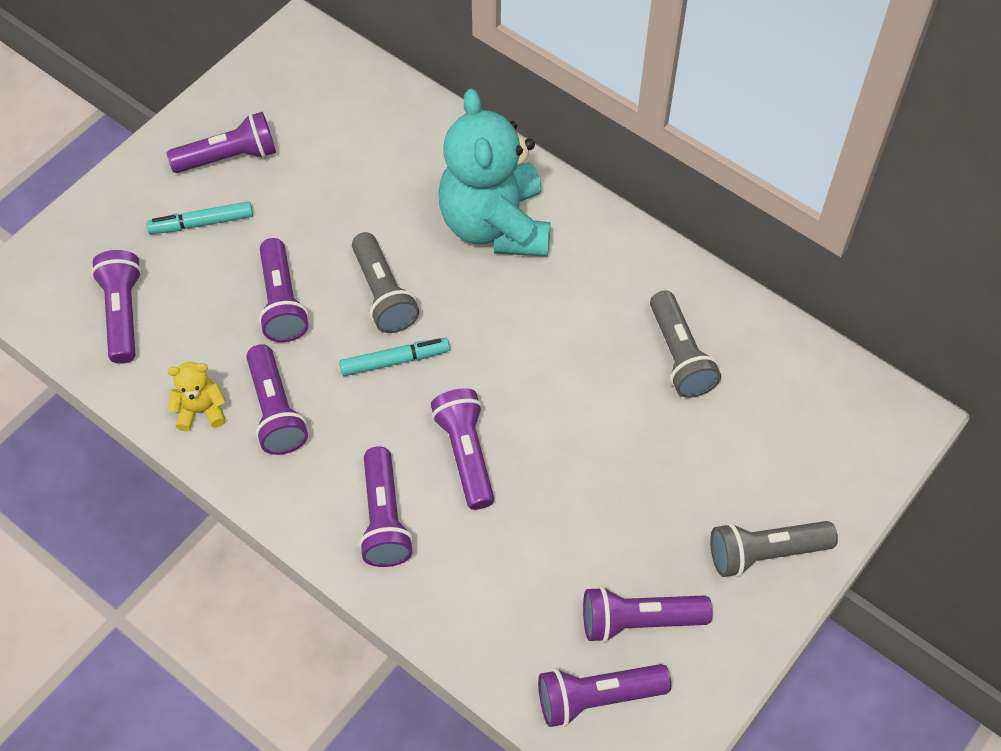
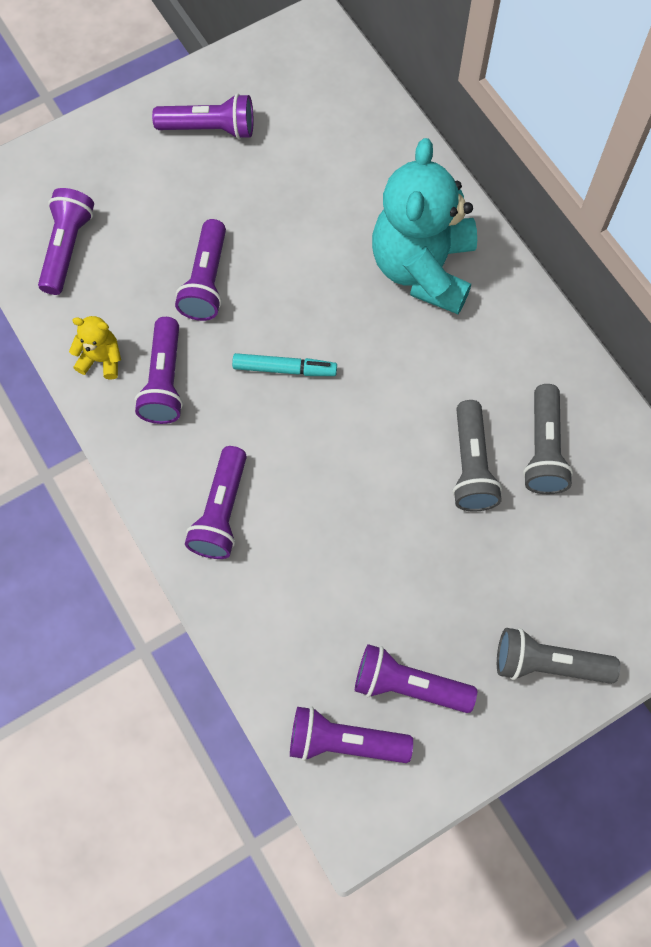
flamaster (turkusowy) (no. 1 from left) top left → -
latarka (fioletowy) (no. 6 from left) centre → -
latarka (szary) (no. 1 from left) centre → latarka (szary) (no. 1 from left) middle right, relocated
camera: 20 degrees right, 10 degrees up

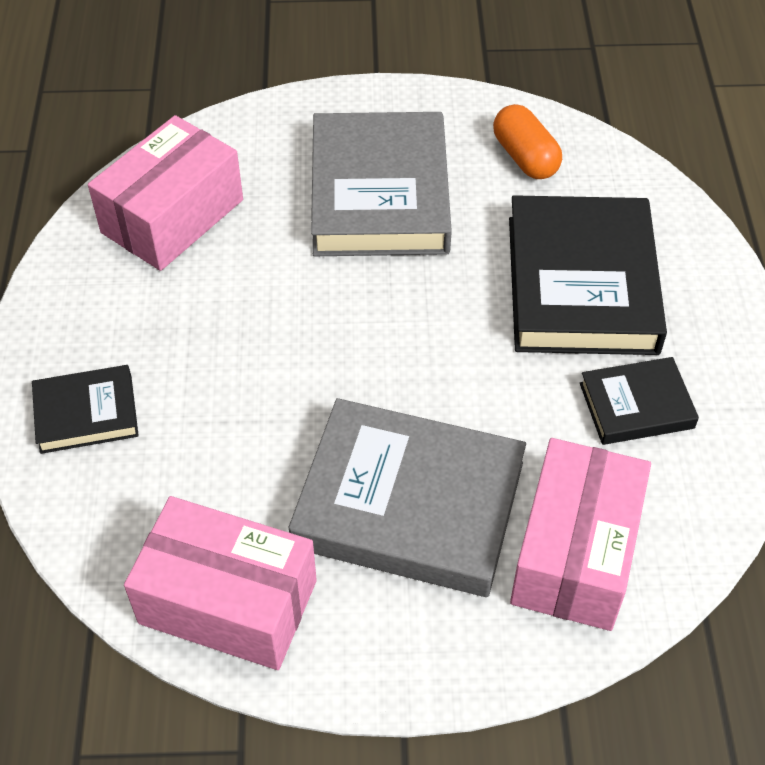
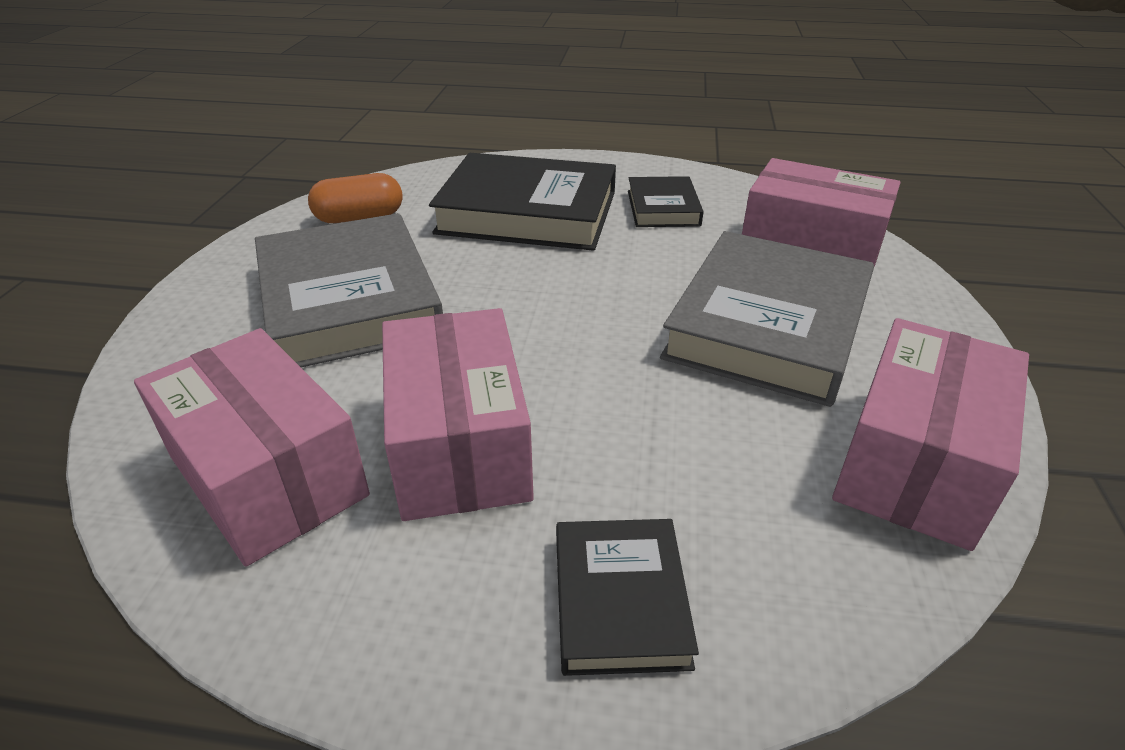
- → pudełko (różowy) (no. 2 from left) centre
książka (szary) (no. 1 from left) top centre → książka (szary) (no. 1 from left) middle left, 60 degrees clockwise
camera: 80 degrees left, 15 degrees down

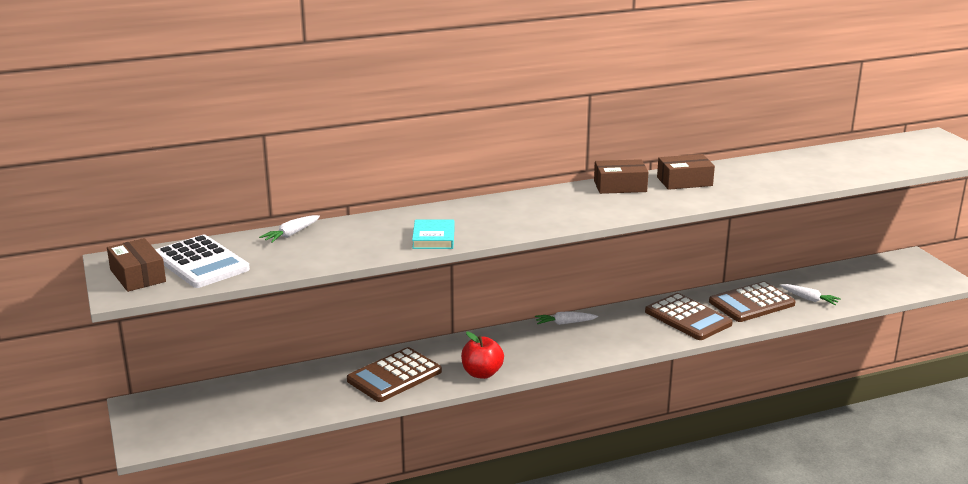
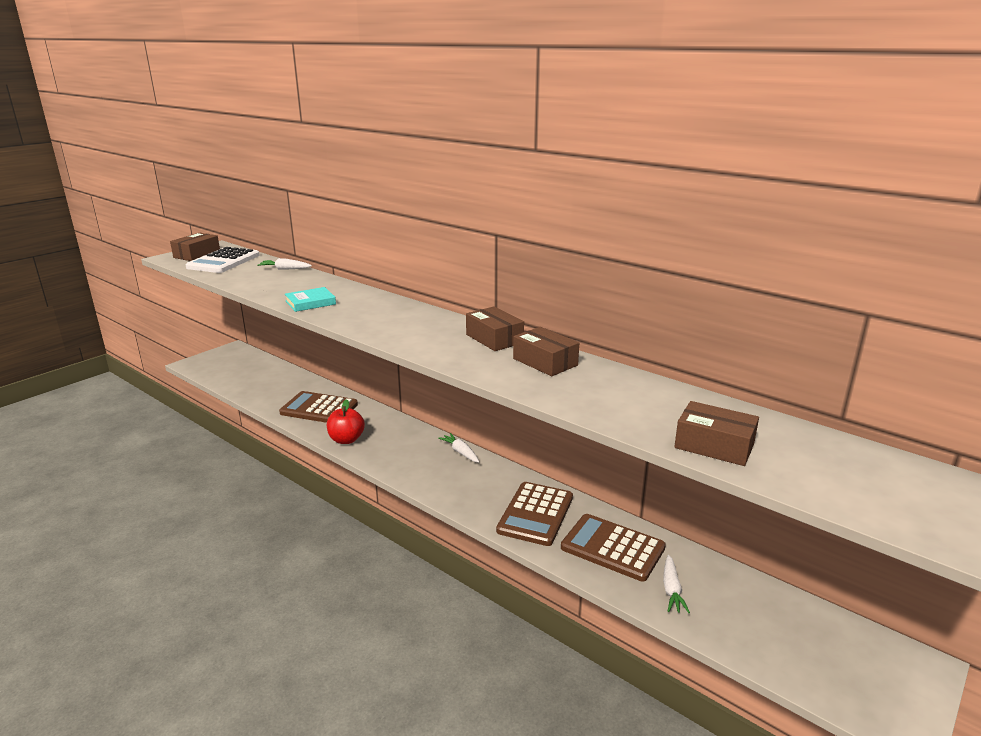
- → pudełko (brązowy) (no. 4 from left) middle right
camera: 60 degrees right, 0 degrees up

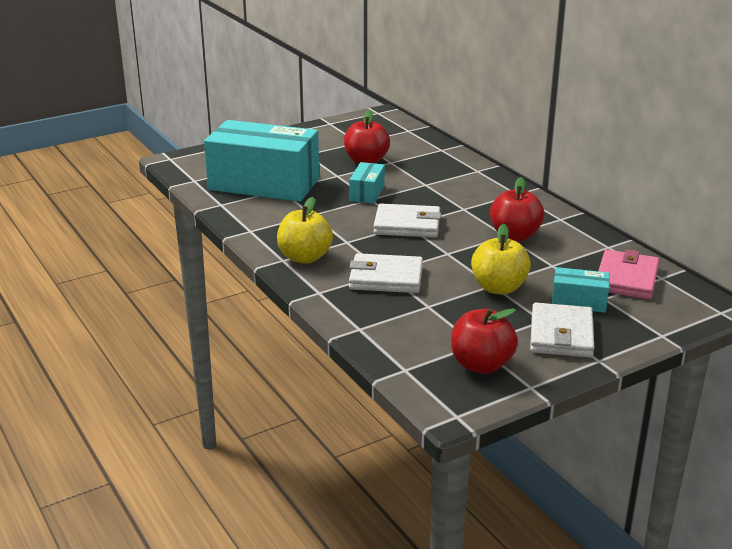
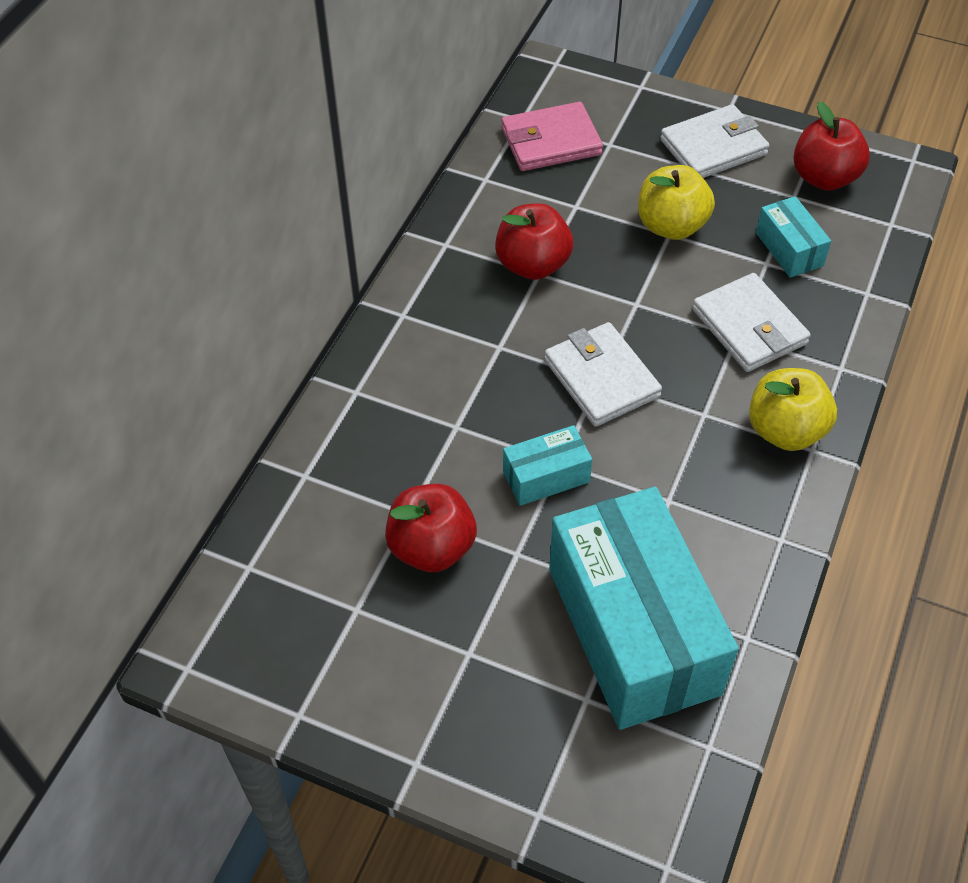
pudełko (turkusowy) (no. 3 from left) middle right → pudełko (turkusowy) (no. 3 from left) top right, relocated
camera: 125 degrees left, 25 degrees up

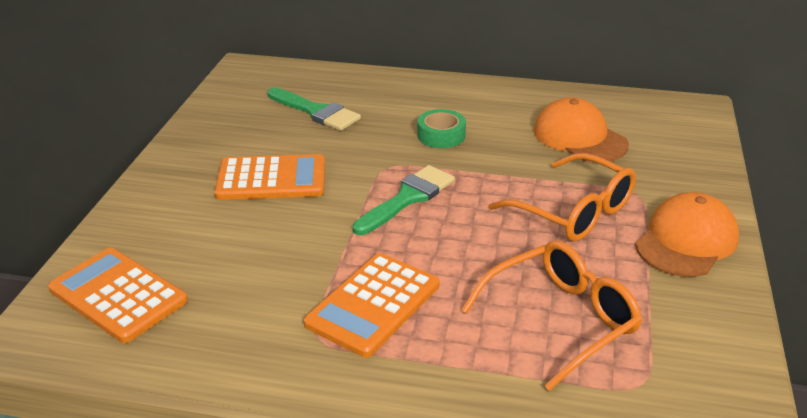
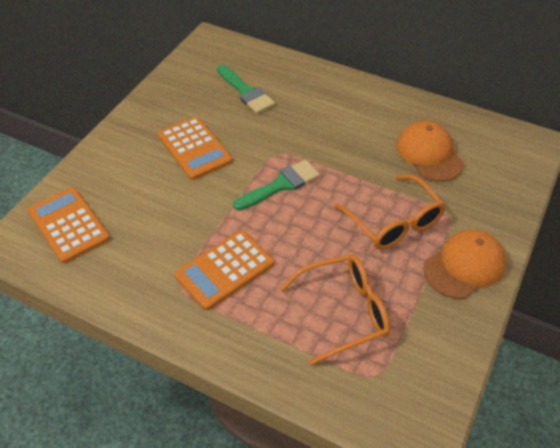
taśma klejąca (zielony) top centre → -
kalkulator (pomarańczowy) (no. 2 from left) centre → kalkulator (pomarańczowy) (no. 2 from left) top centre, 45 degrees clockwise
camera: 15 degrees right, 15 degrees up

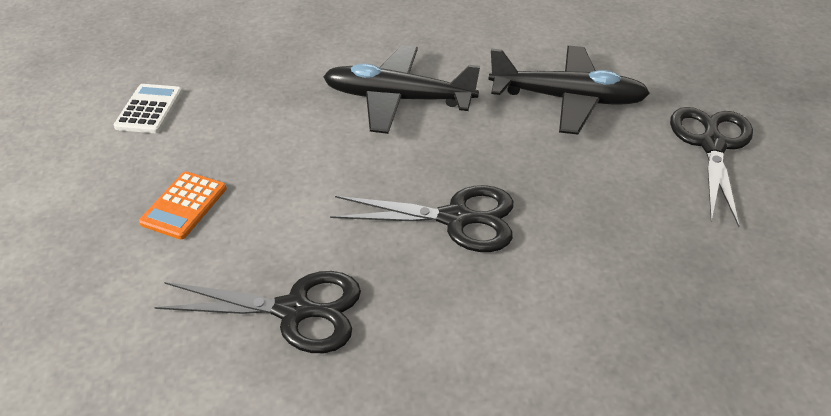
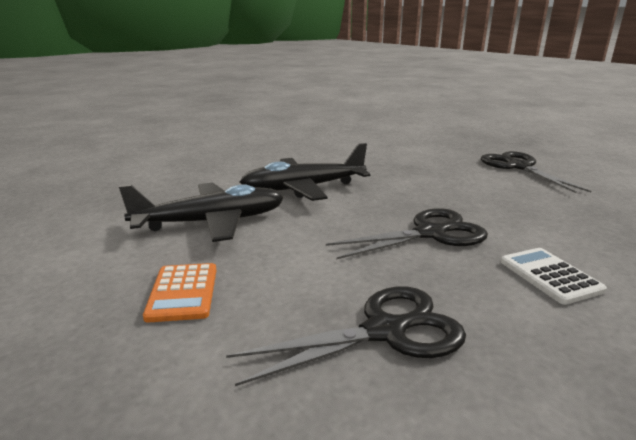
kalkulator (biały) top left → kalkulator (biały) middle right, relocated
samolot (czarny) (no. 2 from left in the first image) top right → samolot (czarny) (no. 1 from left) middle left, relocated
camera: 30 degrees left, 20 degrees down

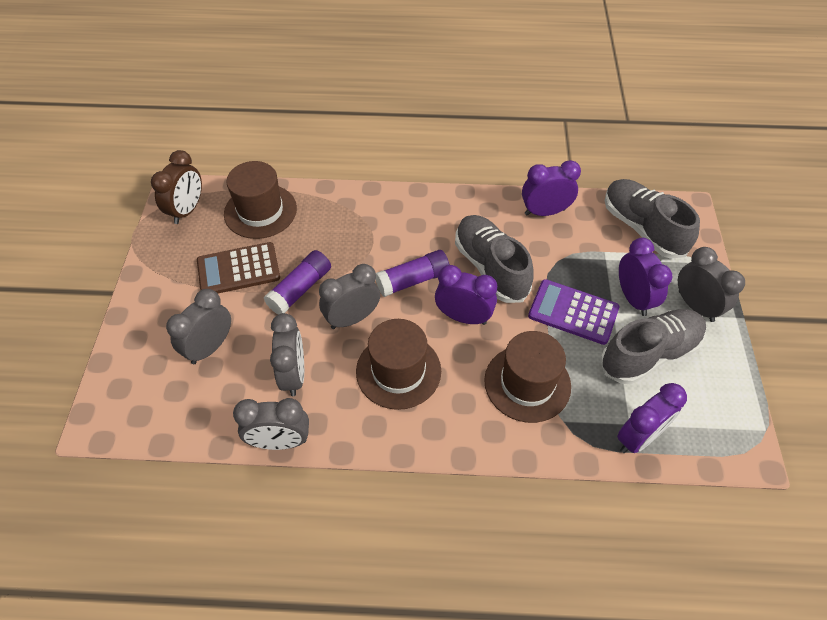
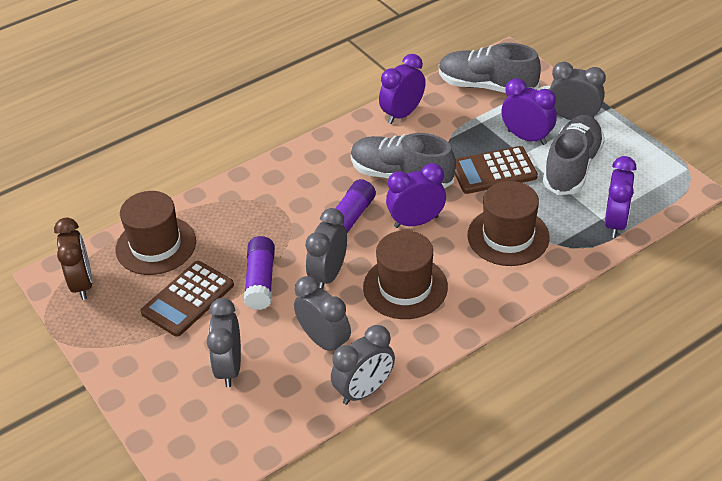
kalkulator (fioletowy) middle right → kalkulator (brązowy) (no. 2 from left) middle right
camera: 35 degrees left, 10 degrees down

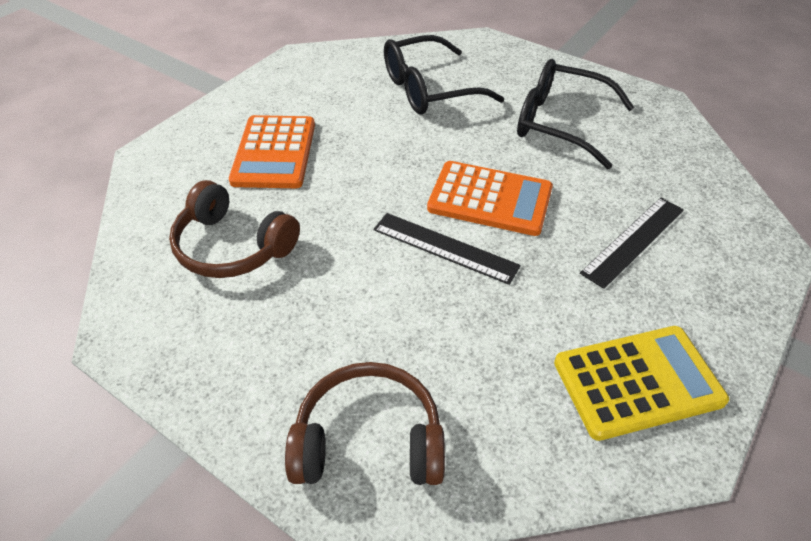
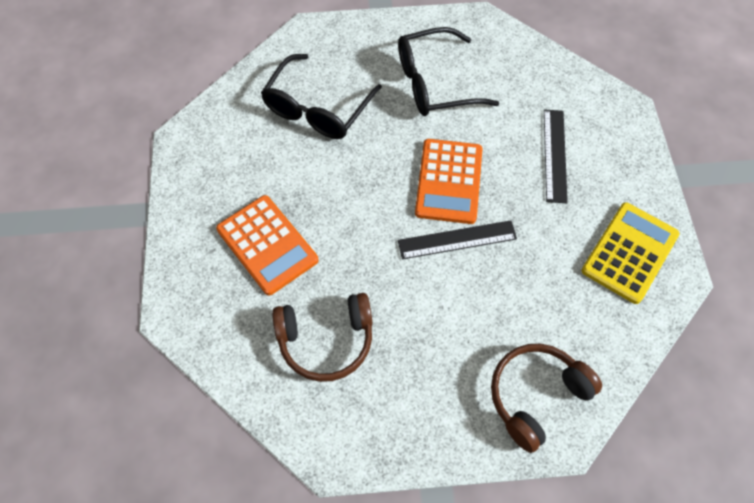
kalkulator (pomarańczowy) (no. 2 from left) centre, 120 degrees clockwise
camera: 40 degrees left, 15 degrees up

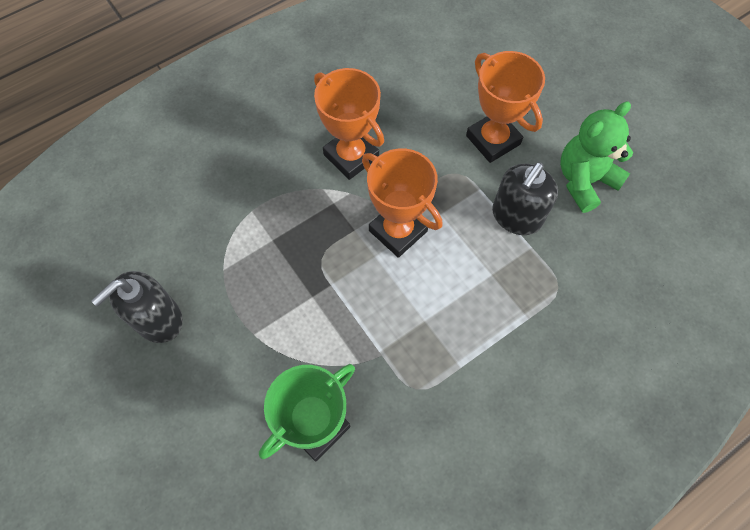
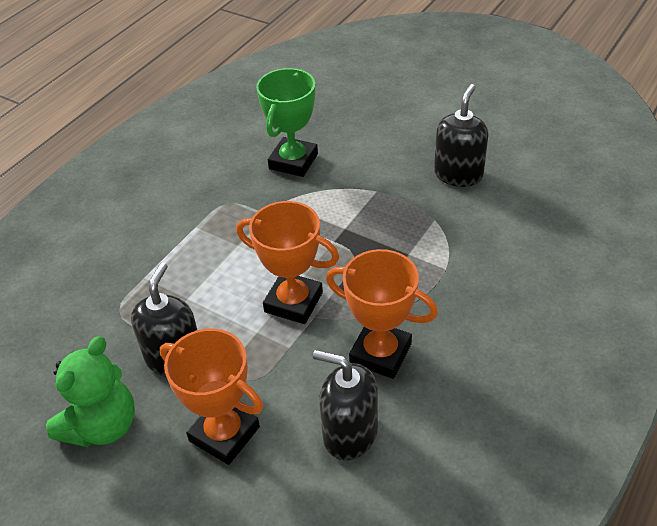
- → dozownik mydła (czarny) (no. 2 from left) bottom centre
camera: 160 degrees right, 20 degrees down

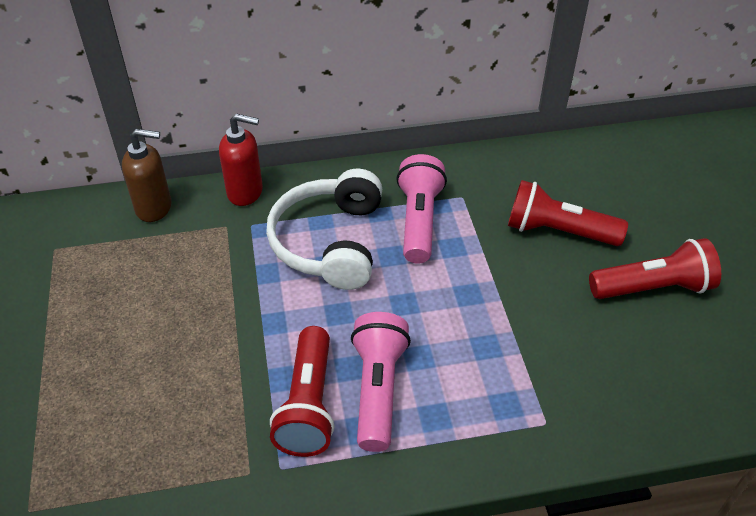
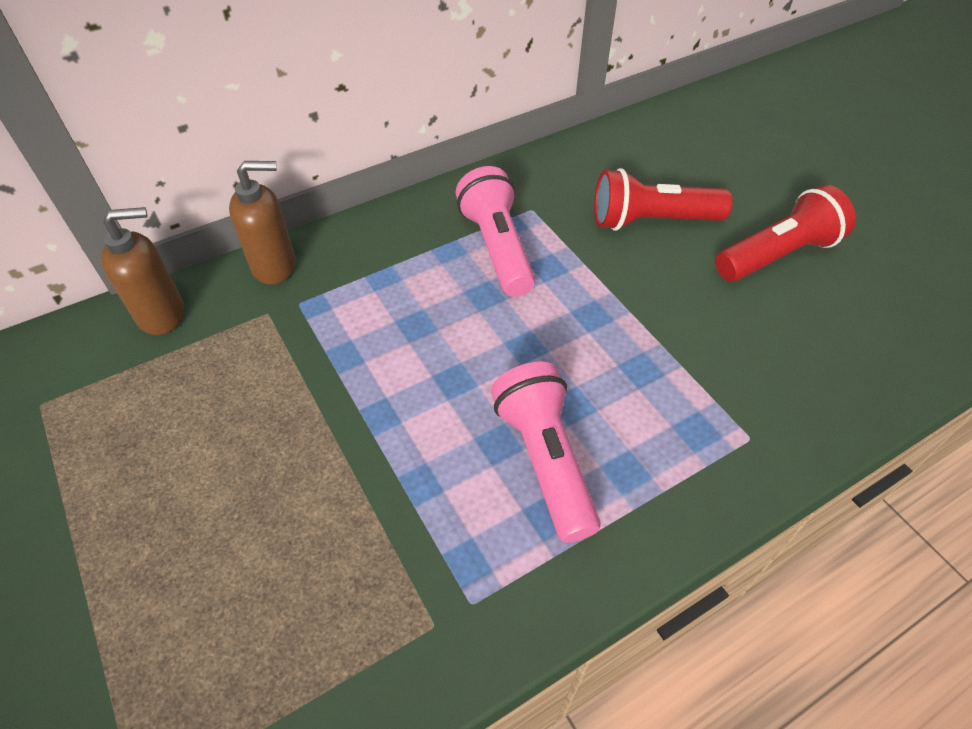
słuchawki (biały) centre → -
latarka (czerwony) (no. 1 from left) bottom centre → -
dozownik mydła (czerwony) top left → dozownik mydła (brązowy) (no. 2 from left) top left
camera: 20 degrees left, 5 degrees up

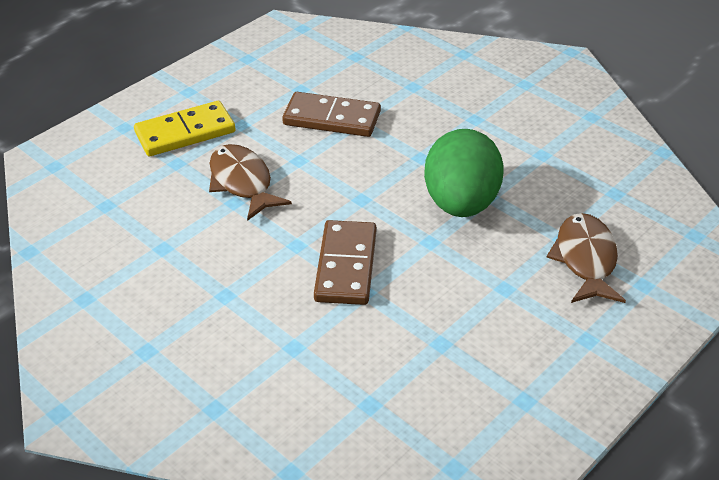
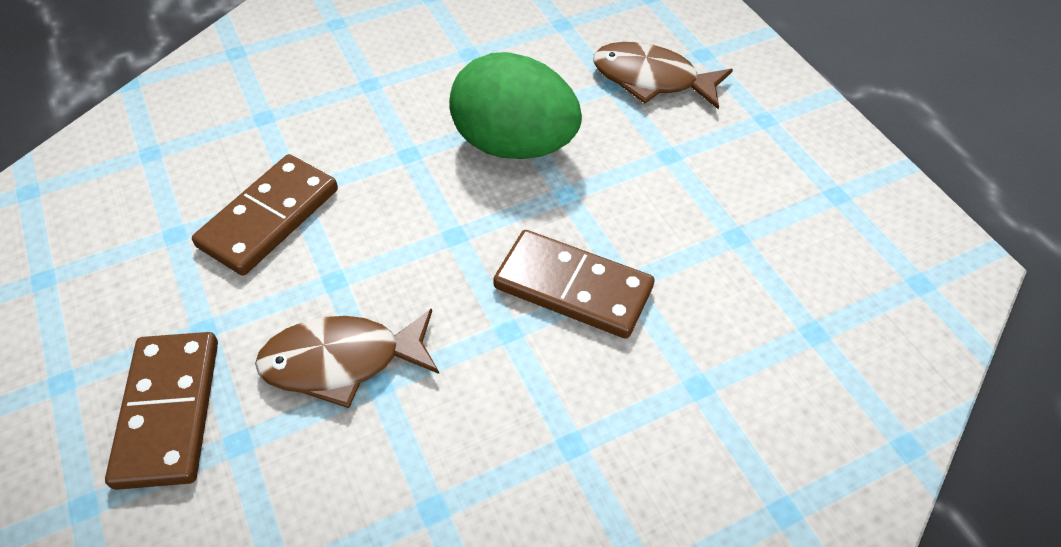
kostka domina (żółty) top left → kostka domina (brązowy) (no. 1 from left) bottom left
camera: 70 degrees left, 10 degrees up

